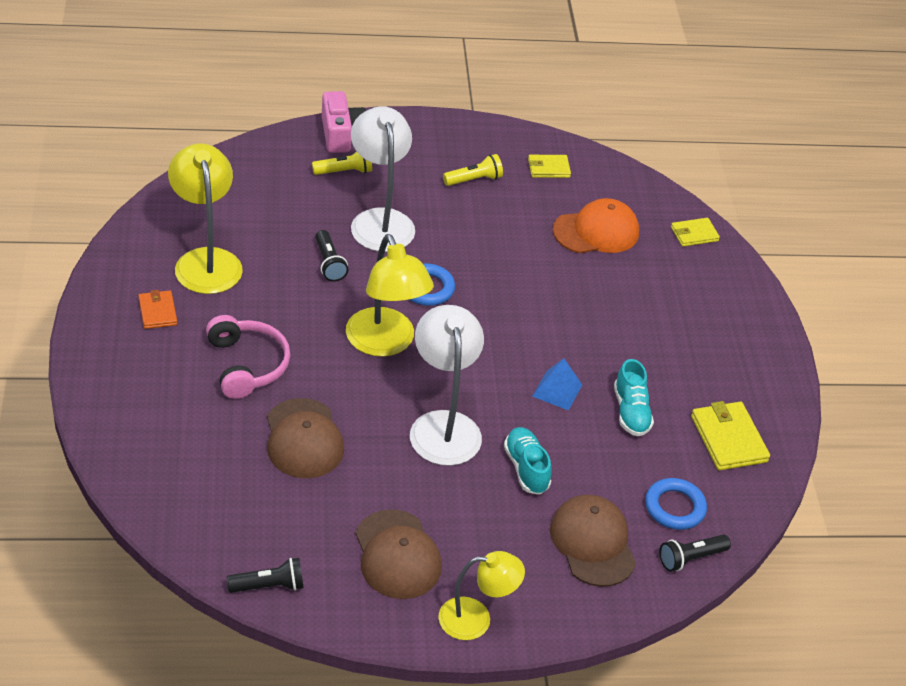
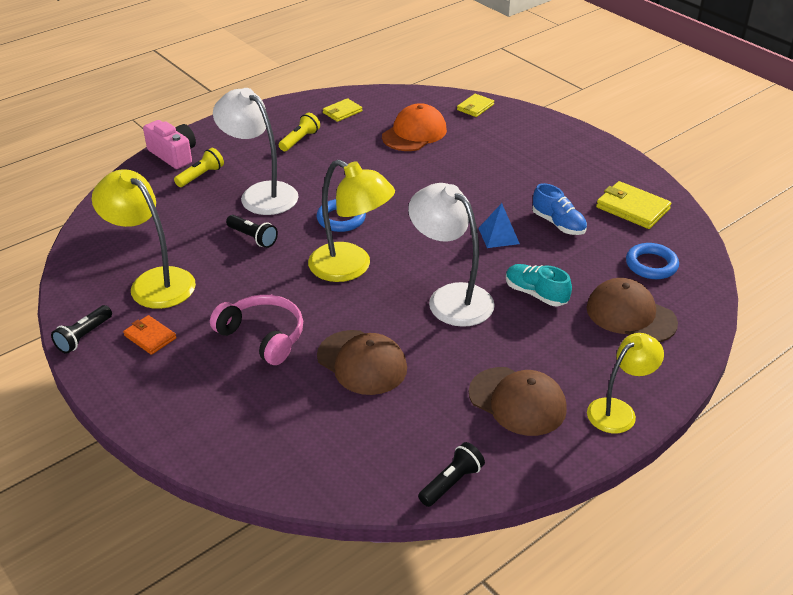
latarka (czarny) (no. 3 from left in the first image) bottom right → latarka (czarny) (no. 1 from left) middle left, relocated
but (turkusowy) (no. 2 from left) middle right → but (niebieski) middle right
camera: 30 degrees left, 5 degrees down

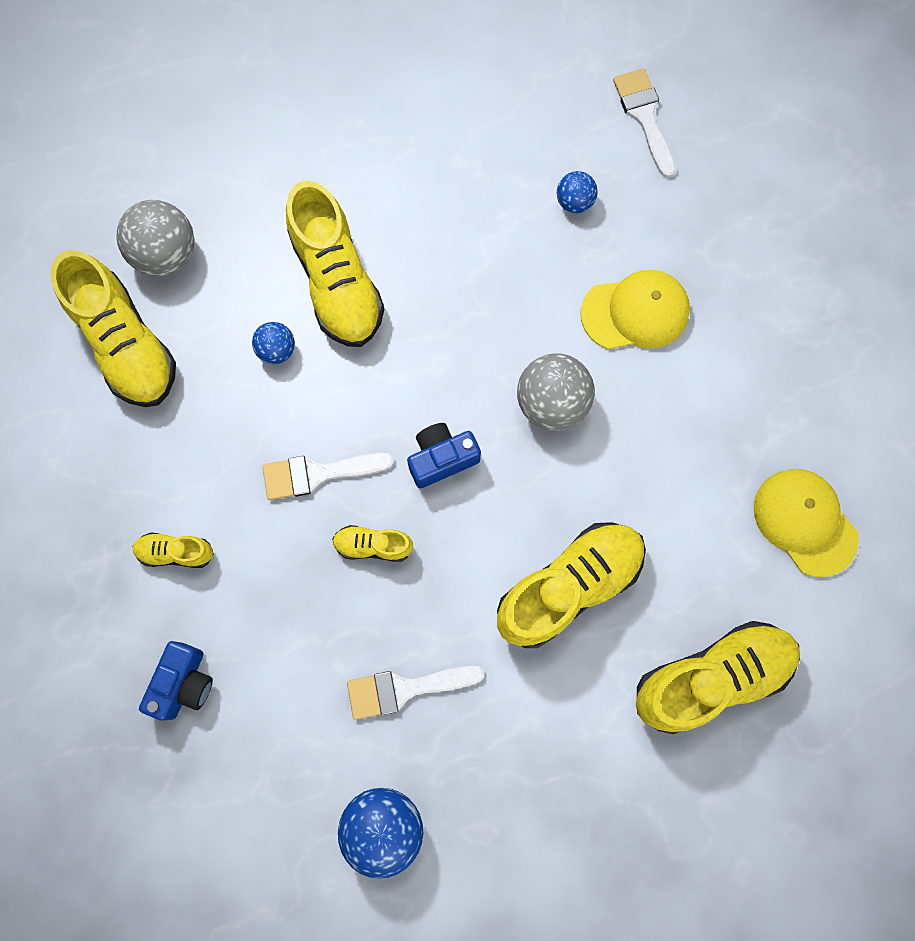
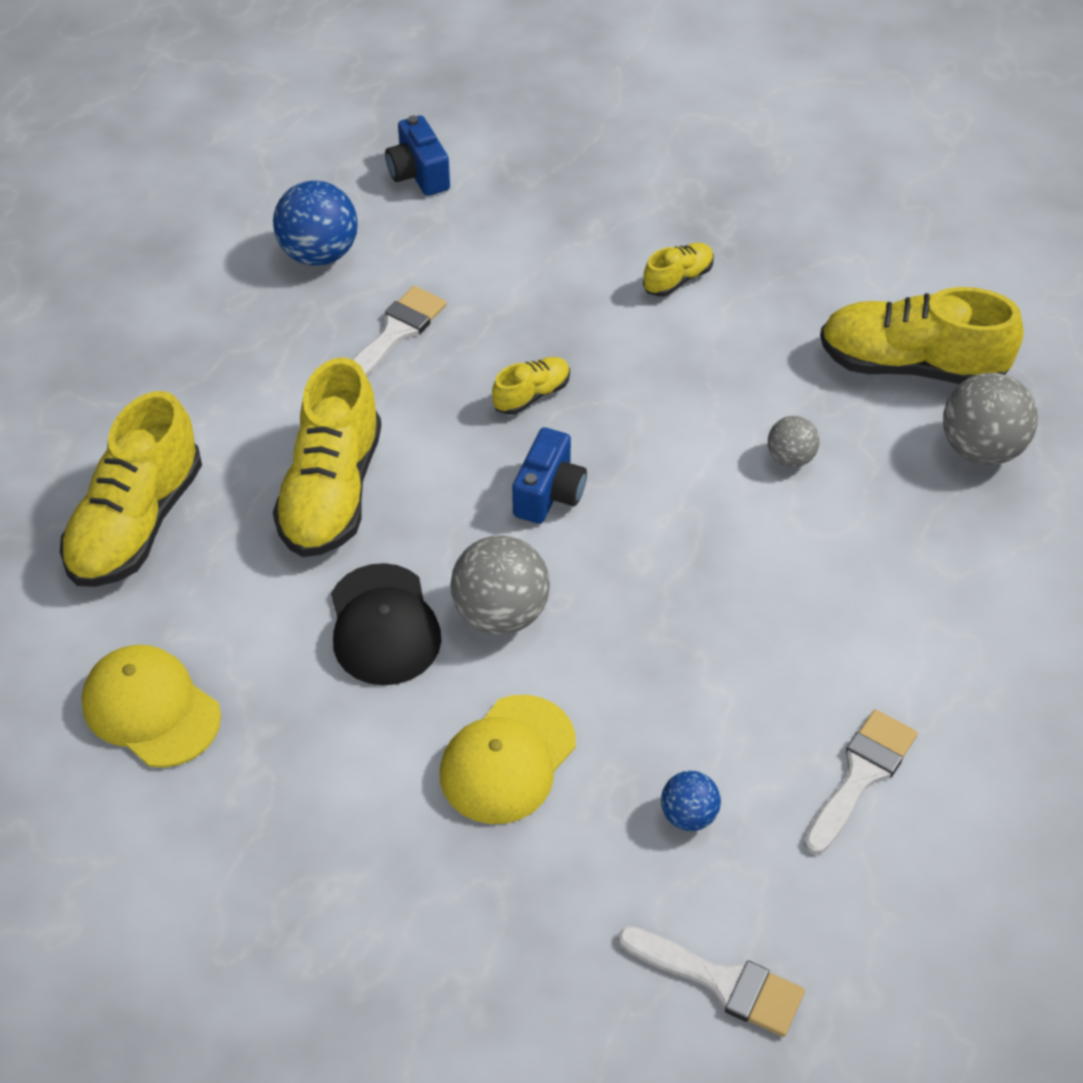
but (żółty) (no. 3 from left) top centre → -
- → czapka (czarny) centre
aparat fotograficzny (niebieski) (no. 1 from left) bottom left → aparat fotograficzny (niebieski) (no. 1 from left) top centre, relocated
pędzel (biały) (no. 1 from left in the first image) centre → pędzel (biały) (no. 3 from left) bottom right, relocated
piłka (niebieski) (no. 1 from left) middle left → piłka (szary) (no. 2 from left) middle right
czapka (żółty) (no. 2 from left in the first image) middle right → czapka (żółty) (no. 1 from left) middle left, 150 degrees counterclockwise
camera: 135 degrees right, 25 degrees down

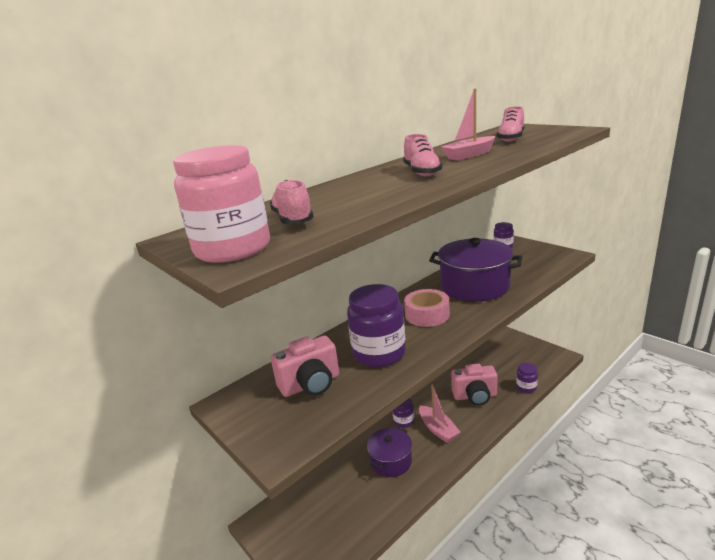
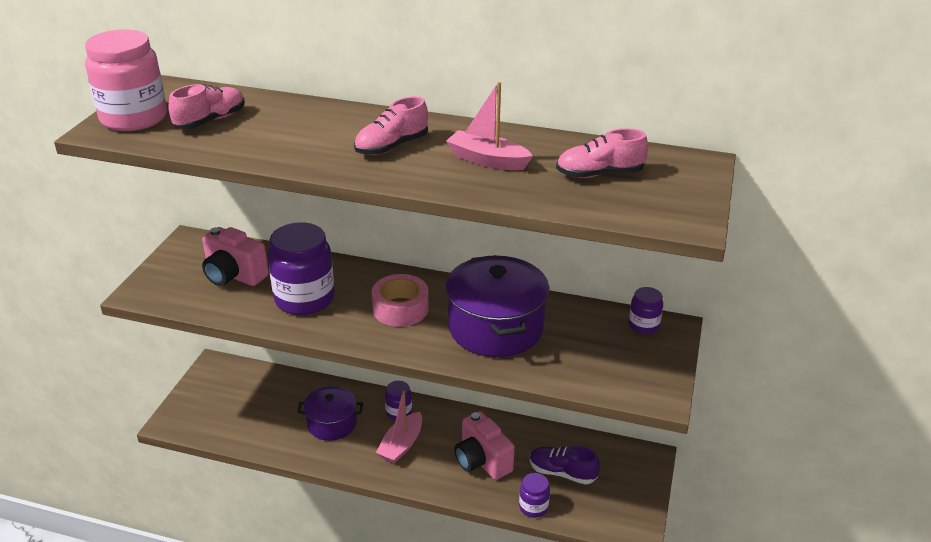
- → but (fioletowy) bottom centre
camera: 55 degrees right, 10 degrees up

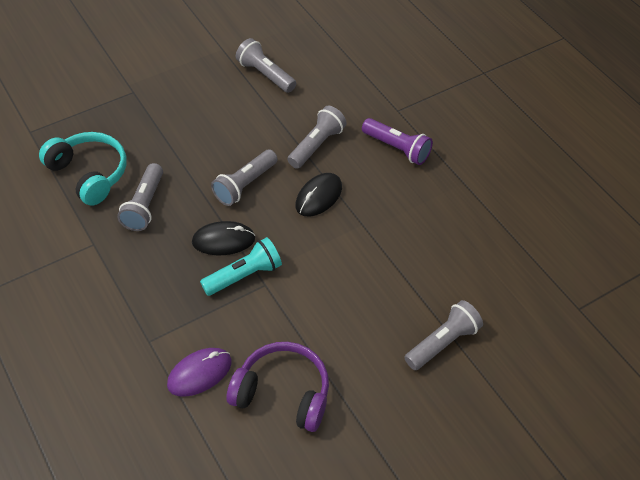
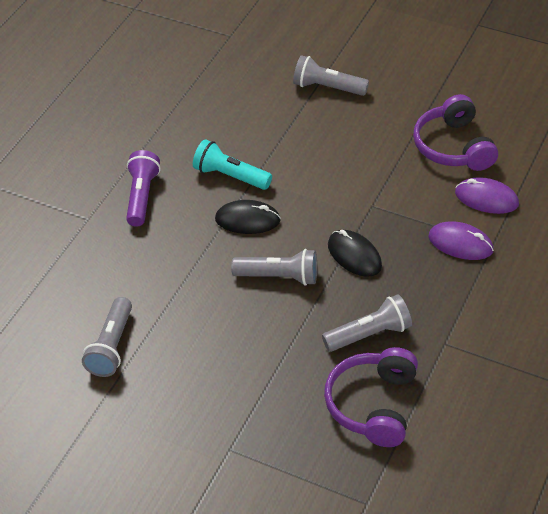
latarka (szary) (no. 4 from left) top centre → -
- → myszka (fioletowy) (no. 1 from left) middle right
latarka (turkusowy) centre → latarka (turkusowy) top centre, relocated
słuchawki (turkusowy) middle left → słuchawki (fioletowy) (no. 1 from left) bottom right
camera: 120 degrees left, 5 degrees down

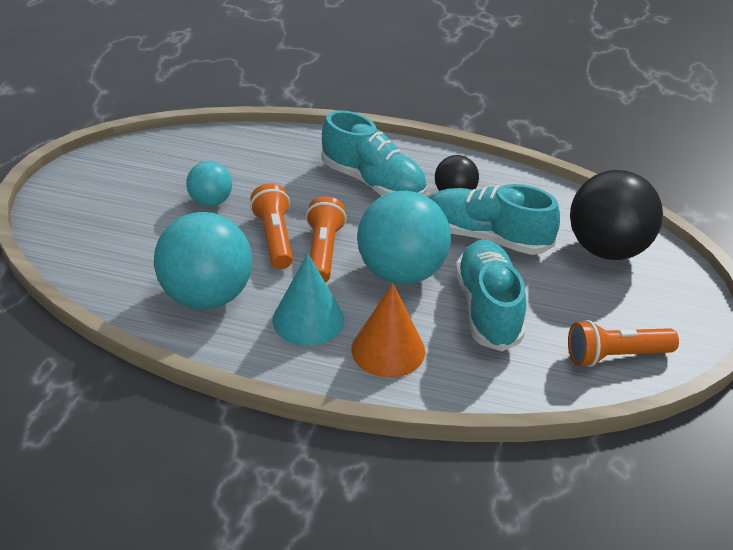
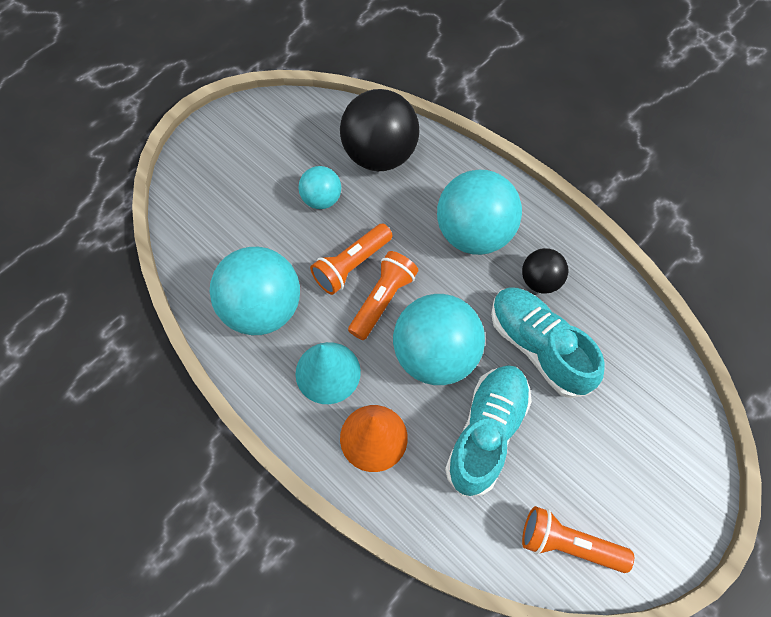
piłka (czarny) (no. 2 from left in the first image) middle right → piłka (czarny) (no. 1 from left) top centre, relocated
but (turkusowy) (no. 1 from left) top centre → piłka (turkusowy) (no. 4 from left) centre
latarka (pomarańczowy) (no. 1 from left) centre, 150 degrees counterclockwise
camera: 30 degrees right, 25 degrees up

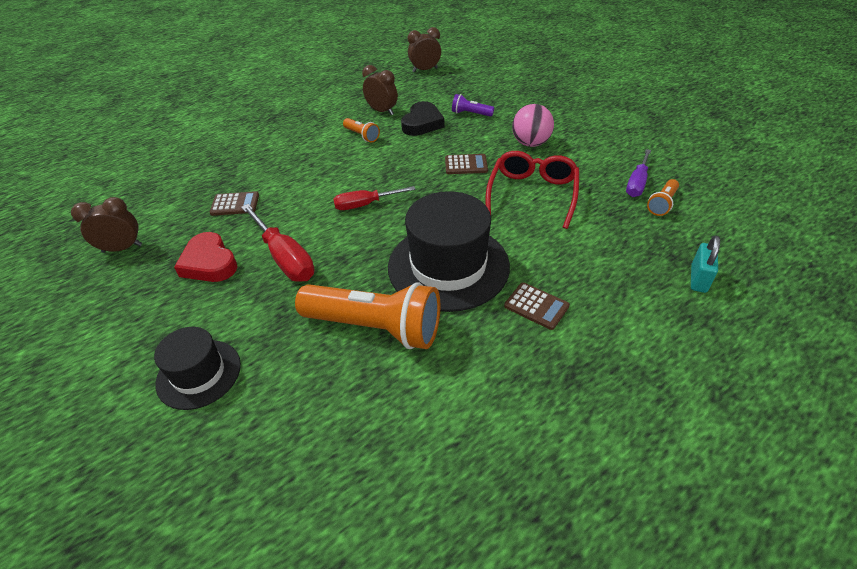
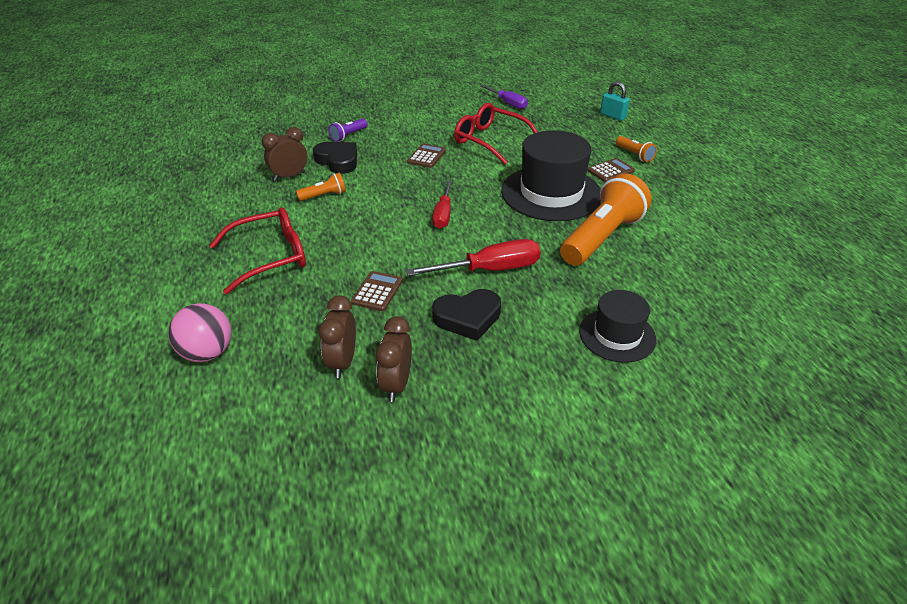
- → okulary (czerwony) (no. 1 from left) middle left
budzik (brązowy) (no. 3 from left in the first image) top centre → budzik (brązowy) (no. 2 from left) centre, relocated
piłka (różowy) top centre → piłka (różowy) middle left, relocated
latarka (pomarańczowy) (no. 3 from left) middle right → latarka (pomarańczowy) (no. 3 from left) top right, relocated
serce (czerwony) middle left → serce (czarny) (no. 2 from left) centre
camera: 70 degrees left, 5 degrees down

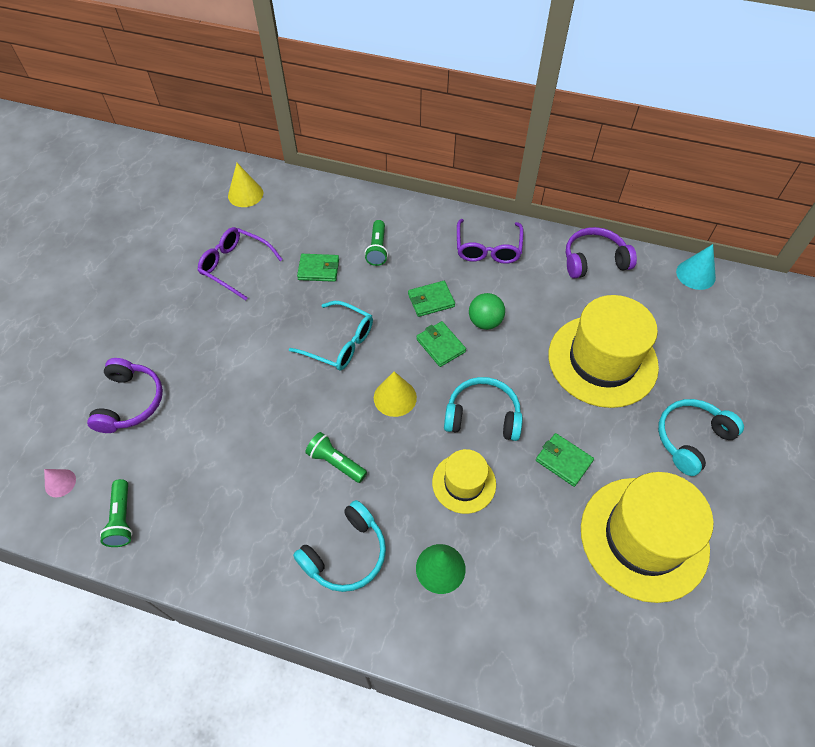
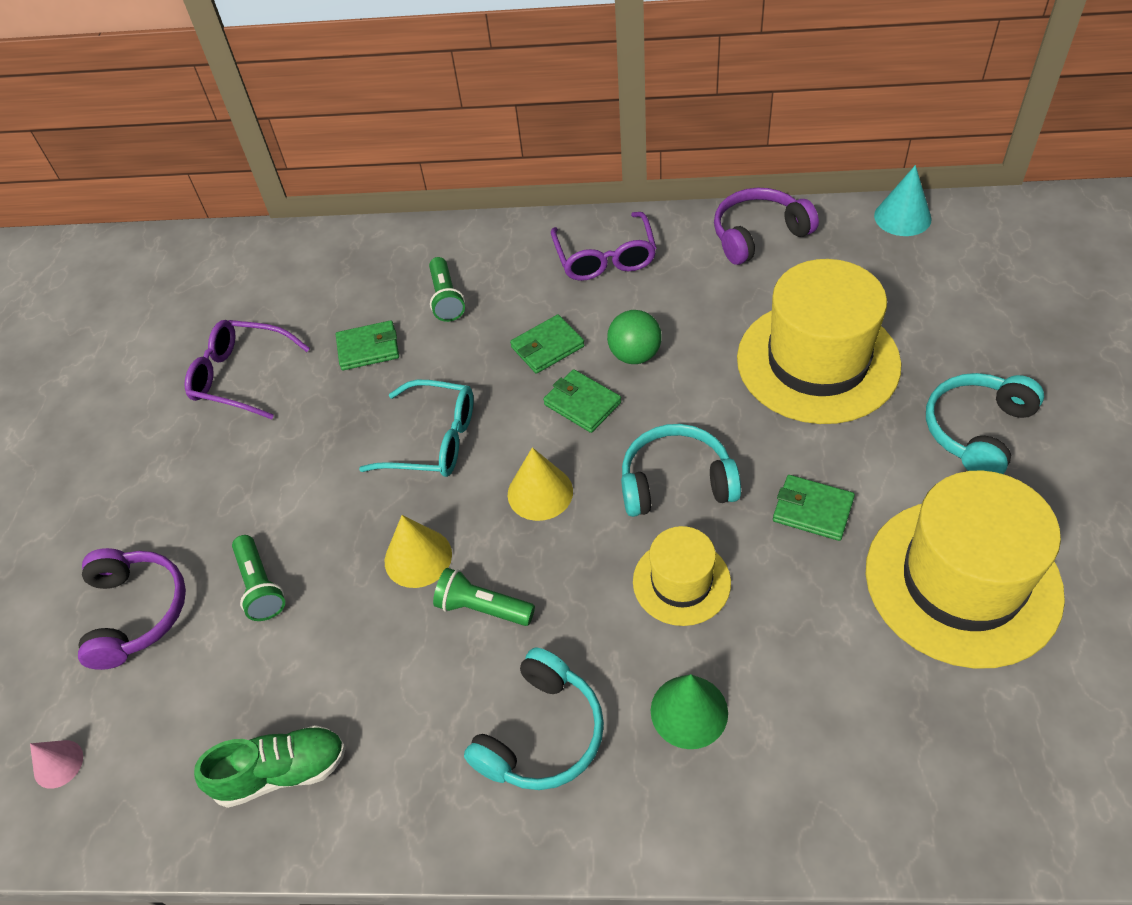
- → but (zielony) bottom left
latarka (zielony) (no. 1 from left) bottom left → latarka (zielony) (no. 1 from left) middle left, relocated
stożek (żółty) (no. 1 from left) top left → stożek (żółty) (no. 1 from left) centre, relocated
camera: 10 degrees left, 5 degrees down

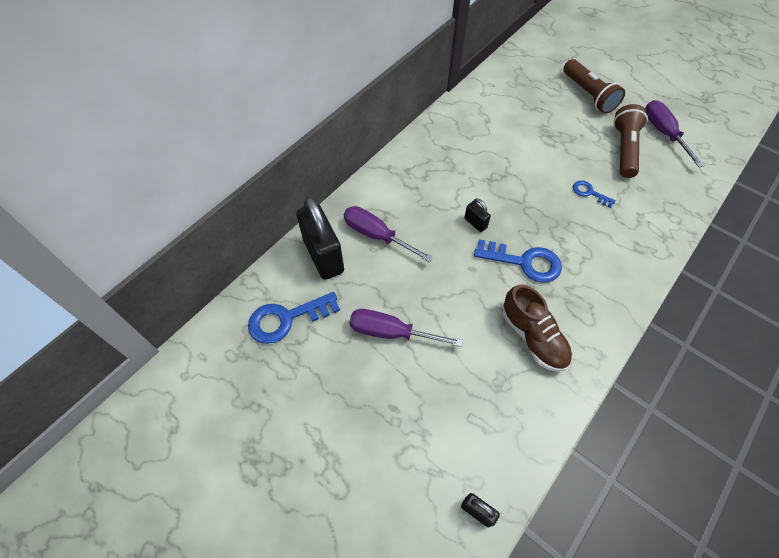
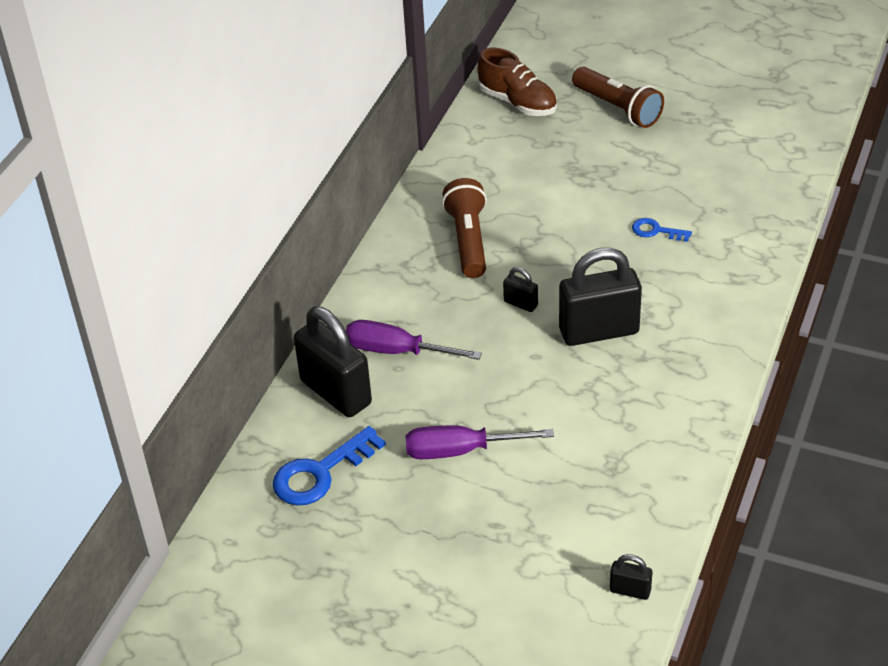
śrubokręt (fioletowy) (no. 3 from left) top right → -
but (brązowy) middle right → but (brązowy) top centre, relocated
latarka (brązowy) (no. 2 from left in the first image) top right → latarka (brązowy) (no. 1 from left) centre, relocated
klucz (niebieski) (no. 2 from left) centre → kłódka (czarny) (no. 3 from left) middle right
camera: 15 degrees left, 15 degrees down

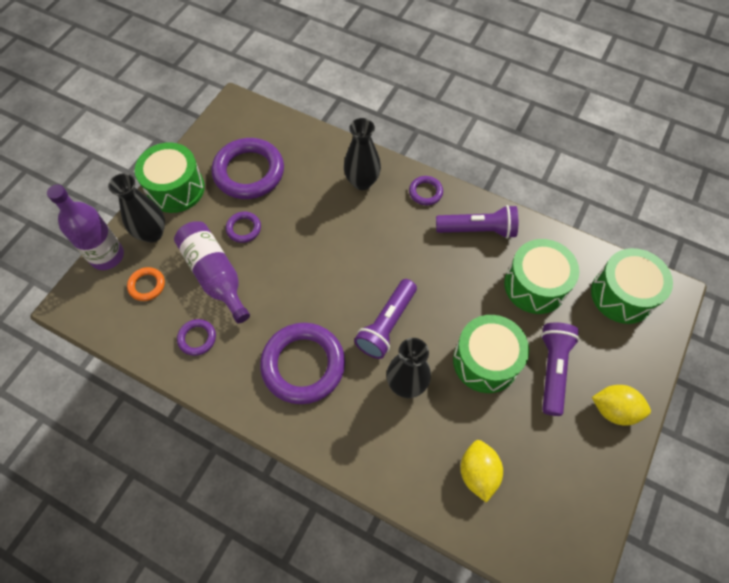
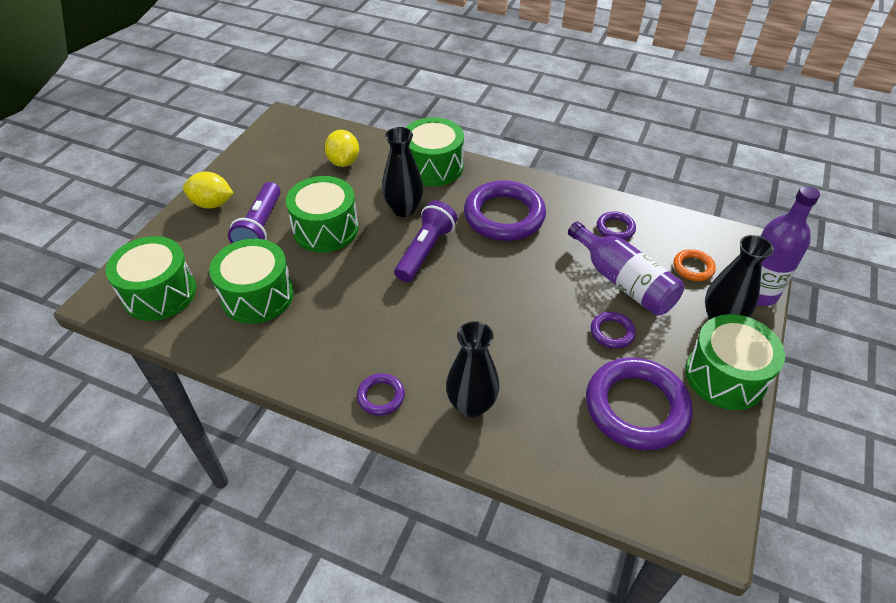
latarka (fioletowy) (no. 2 from left) centre → -
- → bęben (zielony) (no. 4 from left) top centre
camera: 175 degrees right, 15 degrees down

